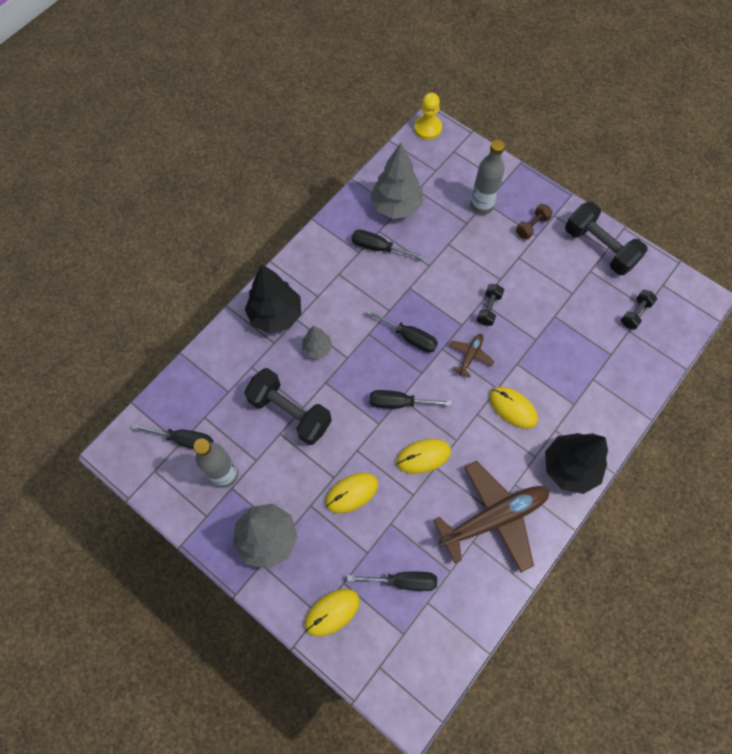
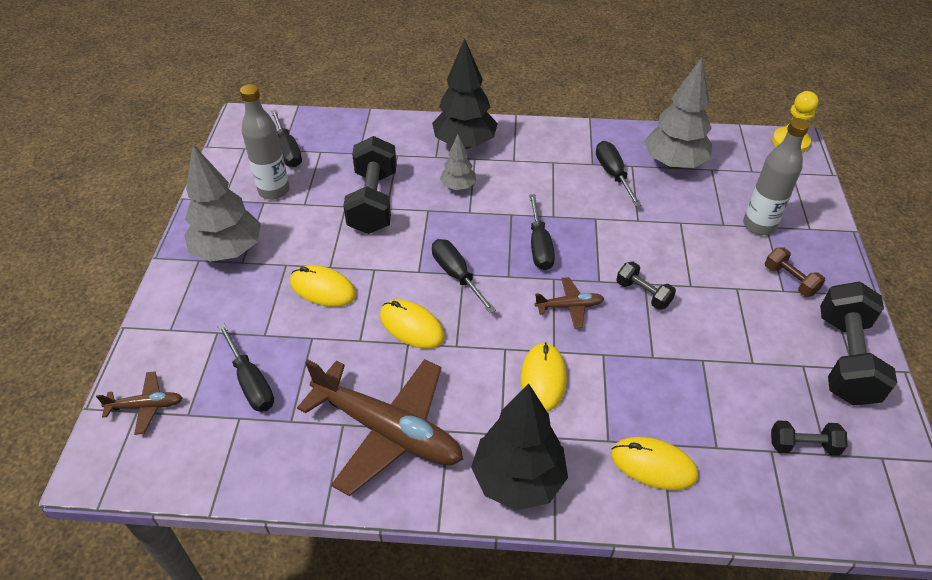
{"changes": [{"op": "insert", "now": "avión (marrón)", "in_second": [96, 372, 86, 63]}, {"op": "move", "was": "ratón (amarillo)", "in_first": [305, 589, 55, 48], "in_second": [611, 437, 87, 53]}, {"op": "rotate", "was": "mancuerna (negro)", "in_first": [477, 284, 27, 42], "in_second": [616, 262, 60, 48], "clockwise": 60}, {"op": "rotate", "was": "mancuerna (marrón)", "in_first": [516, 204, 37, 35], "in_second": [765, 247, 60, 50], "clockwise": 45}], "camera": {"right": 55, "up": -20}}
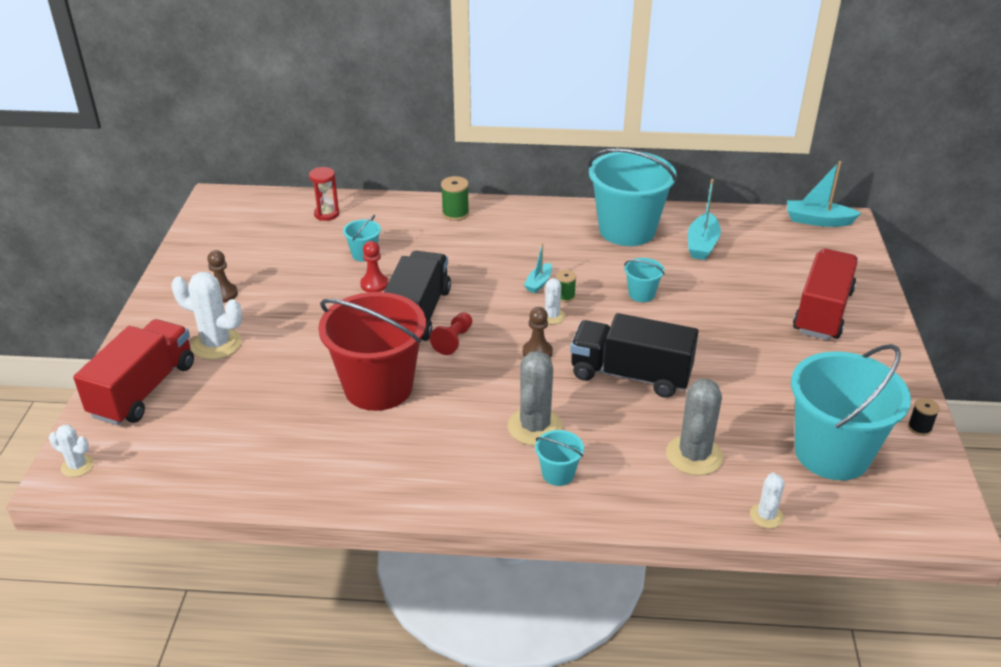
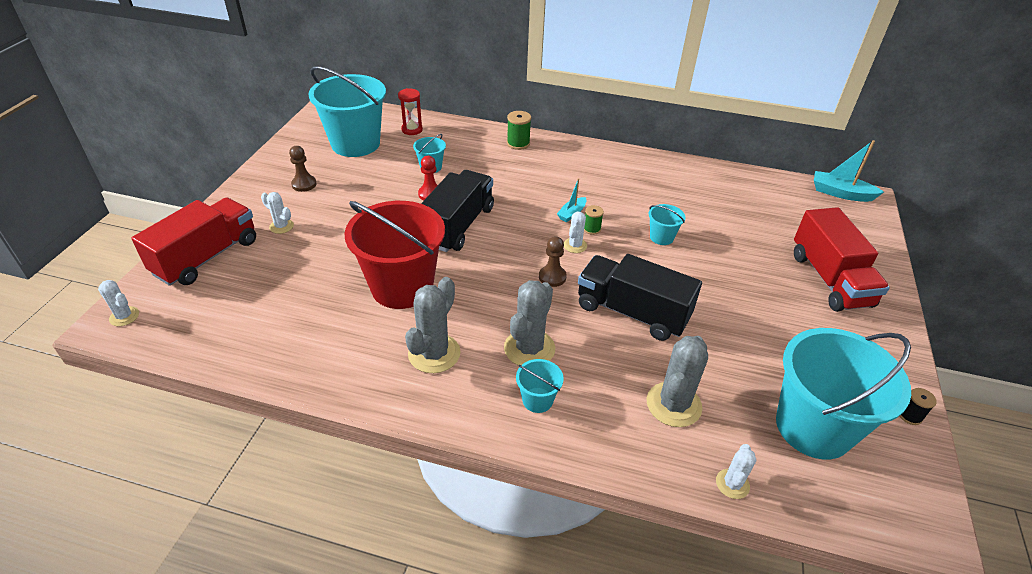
{"changes": [{"op": "resize", "was": "cactus (blanco)", "in_first": [171, 272, 71, 88], "in_second": [261, 192, 33, 42], "ratio": 0.55}, {"op": "move", "was": "balde (turquesa)", "in_first": [588, 149, 89, 97], "in_second": [309, 66, 77, 91]}, {"op": "insert", "now": "cactus (gris)", "in_second": [405, 277, 56, 96]}, {"op": "rotate", "was": "camión (rojo)", "in_first": [793, 249, 65, 91], "in_second": [794, 207, 96, 105], "clockwise": 135}, {"op": "delete", "was": "peón (rojo)", "in_first": [430, 312, 42, 43]}, {"op": "delete", "was": "barco (turquesa)", "in_first": [688, 179, 33, 81]}], "camera": {"right": 10, "up": 5}}
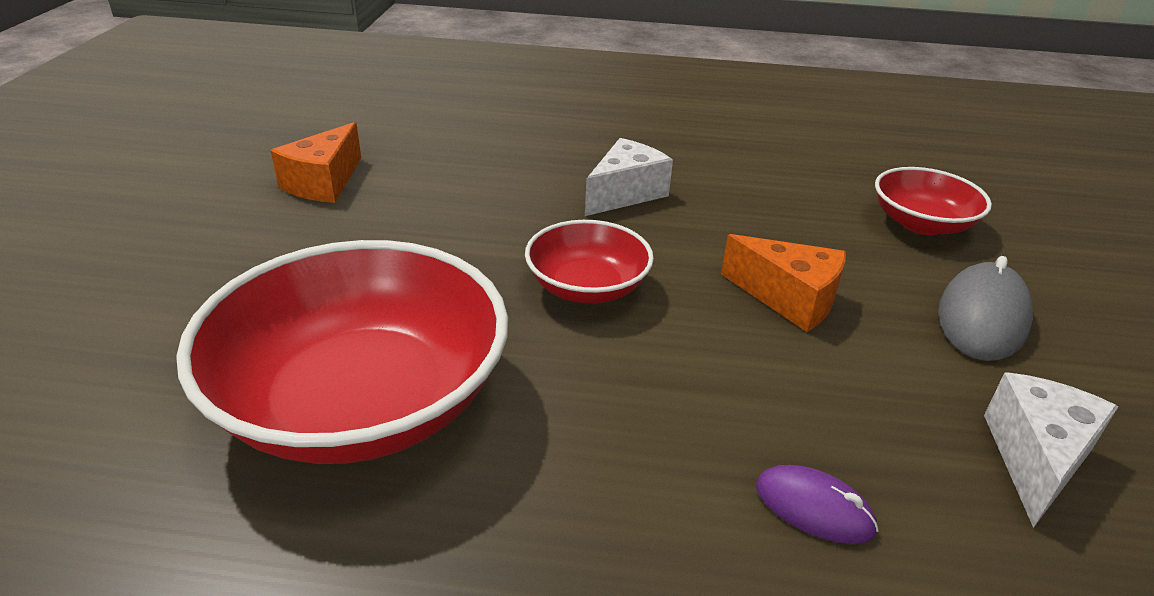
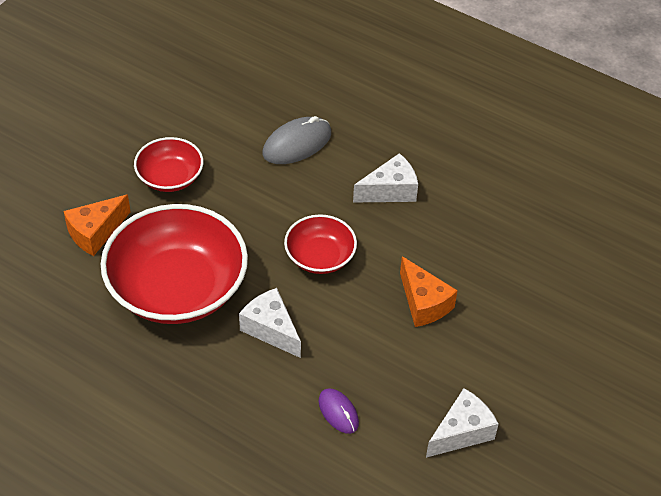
{"changes": [{"op": "move", "was": "queso (naranja)", "in_first": [271, 122, 90, 81], "in_second": [63, 194, 67, 62]}, {"op": "move", "was": "cuenco (rojo)", "in_first": [875, 167, 117, 68], "in_second": [134, 137, 69, 55]}, {"op": "insert", "now": "queso (blanco)", "in_second": [239, 288, 62, 70]}, {"op": "move", "was": "ratón (gris)", "in_first": [938, 256, 95, 105], "in_second": [262, 116, 69, 48]}], "camera": {"right": 25, "up": 15}}
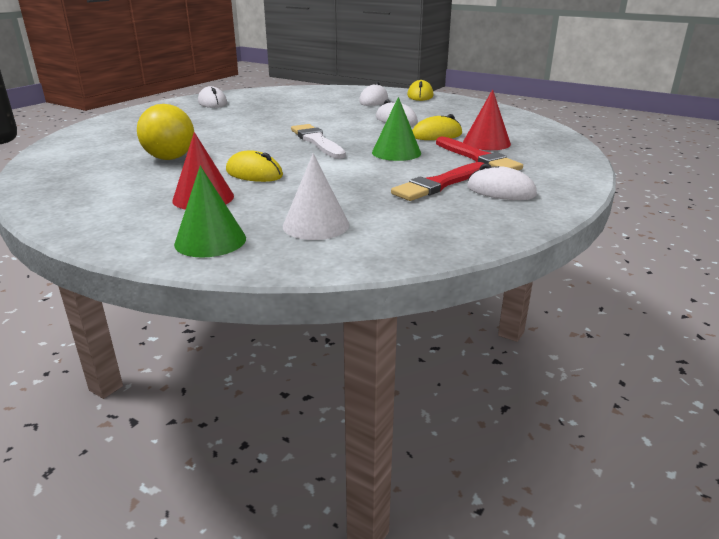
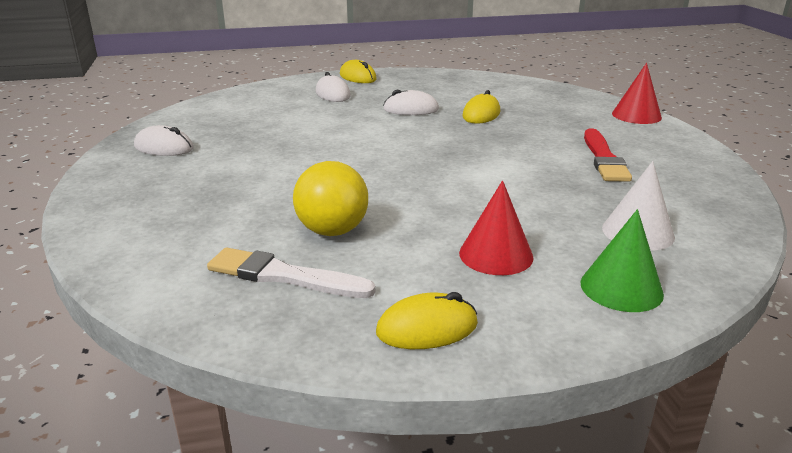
{"changes": [{"op": "move", "was": "pincel (blanco)", "in_first": [291, 124, 55, 35], "in_second": [207, 248, 169, 50]}, {"op": "move", "was": "ratón (amarillo)", "in_first": [226, 150, 57, 32], "in_second": [376, 292, 102, 57]}, {"op": "move", "was": "cono (rojo)", "in_first": [463, 89, 48, 61], "in_second": [612, 63, 50, 61]}, {"op": "delete", "was": "cono (verde)", "in_first": [372, 97, 49, 64]}, {"op": "delete", "was": "pincel (rojo)", "in_first": [436, 137, 87, 33]}, {"op": "delete", "was": "ratón (blanco)", "in_first": [467, 163, 70, 37]}], "camera": {"right": -45, "up": 0}}
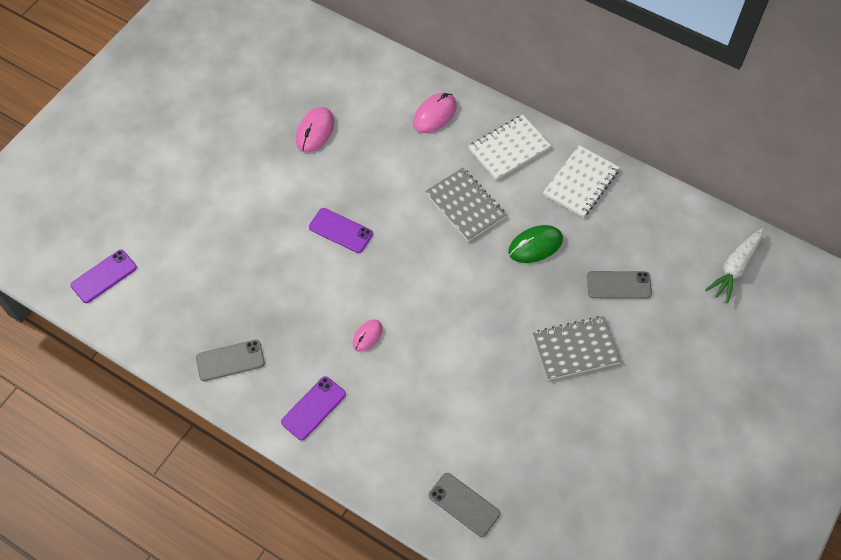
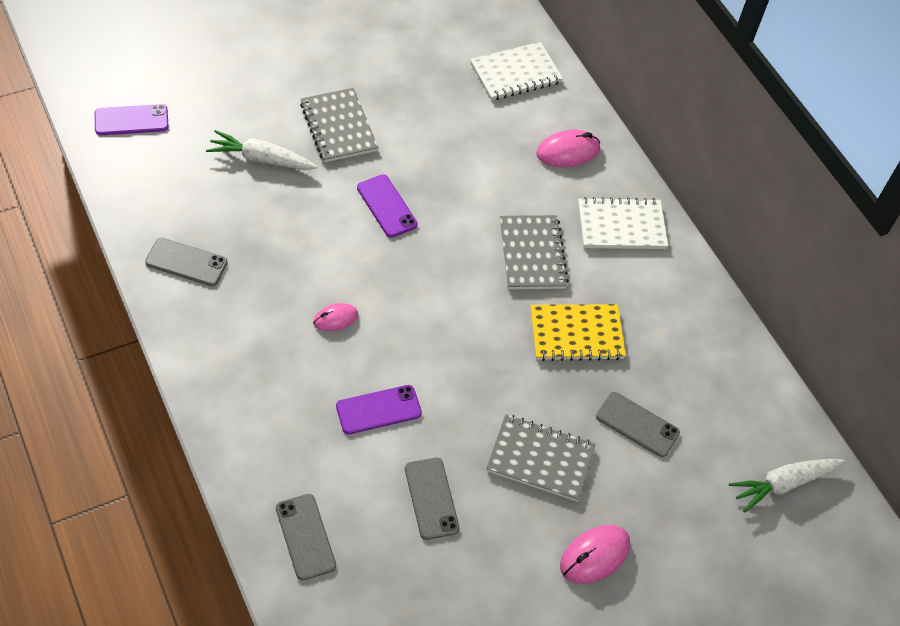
{"changes": [{"op": "insert", "now": "zanahoria (blanco)", "in_second": [206, 130, 111, 40]}, {"op": "insert", "now": "cuaderno (gris)", "in_second": [300, 88, 79, 74]}, {"op": "move", "was": "móvil (morado)", "in_first": [281, 376, 65, 64], "in_second": [336, 385, 86, 49]}, {"op": "insert", "now": "móvil (gris)", "in_second": [405, 458, 55, 82]}, {"op": "move", "was": "cuaderno (blanco)", "in_first": [543, 145, 77, 73], "in_second": [470, 42, 93, 59]}, {"op": "replace", "was": "ratón (verde)", "now": "cuaderno (amarillo)", "in_first": [508, 225, 55, 38], "in_second": [530, 304, 96, 57]}, {"op": "move", "was": "ratón (rosa)", "in_first": [296, 107, 38, 46], "in_second": [560, 525, 70, 59]}], "camera": {"right": 25, "up": -5}}
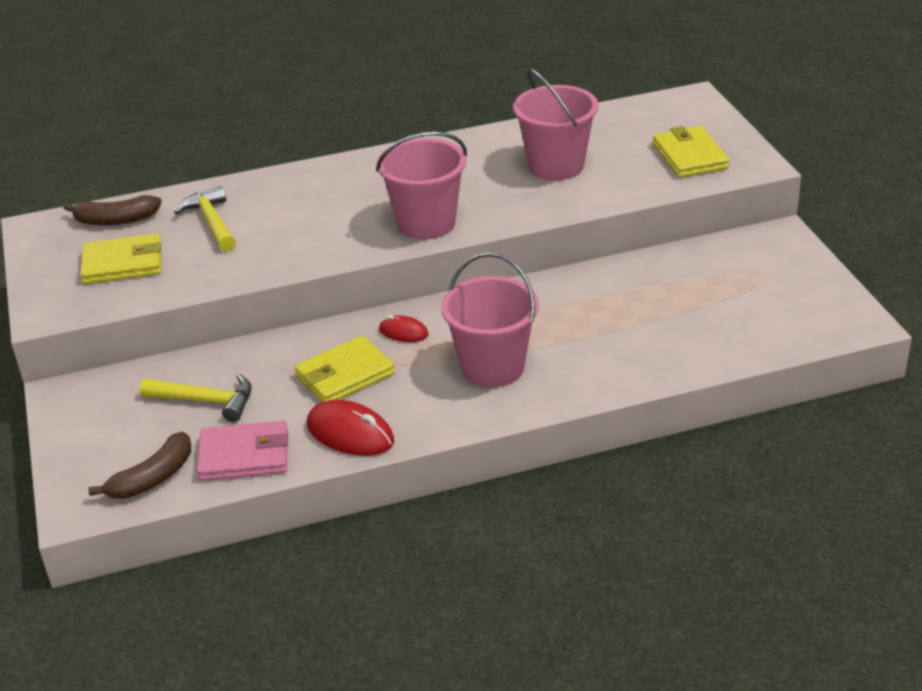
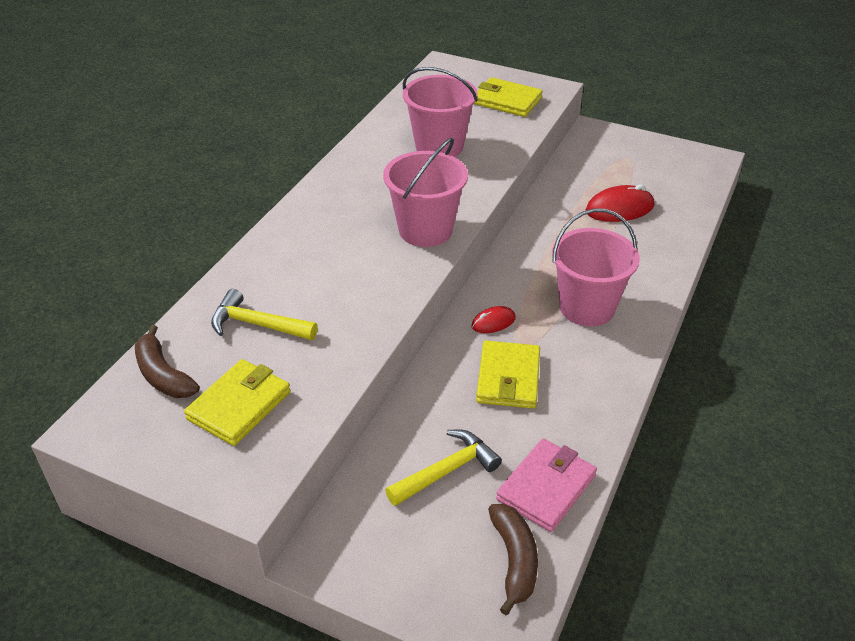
{"changes": [{"op": "rotate", "was": "plátano (marrón)", "in_first": [64, 195, 98, 31], "in_second": [135, 325, 65, 73], "clockwise": 105}, {"op": "move", "was": "ratón (rojo)", "in_first": [307, 400, 87, 56], "in_second": [586, 184, 68, 38]}], "camera": {"right": -50, "up": 5}}
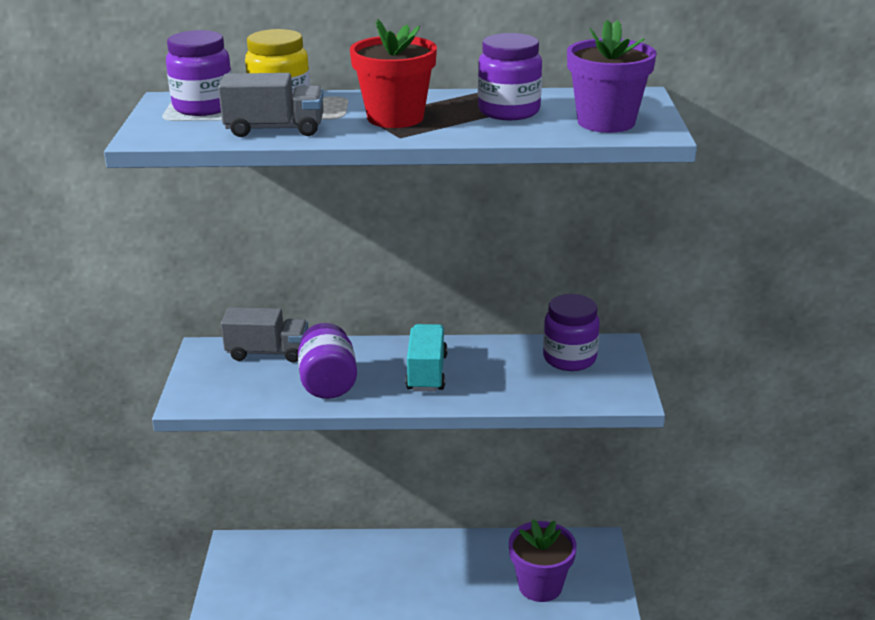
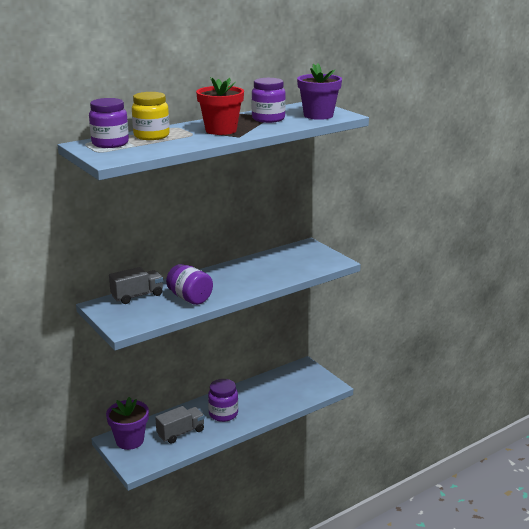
{"changes": [{"op": "move", "was": "maceta (morado)", "in_first": [509, 519, 68, 83], "in_second": [106, 397, 43, 53]}, {"op": "move", "was": "camión (gris)", "in_first": [218, 73, 106, 64], "in_second": [155, 406, 50, 38]}, {"op": "move", "was": "tarro (morado)", "in_first": [543, 294, 57, 77], "in_second": [208, 379, 30, 43]}, {"op": "delete", "was": "camión (turquesa)", "in_first": [405, 324, 43, 67]}], "camera": {"right": -35, "up": -5}}
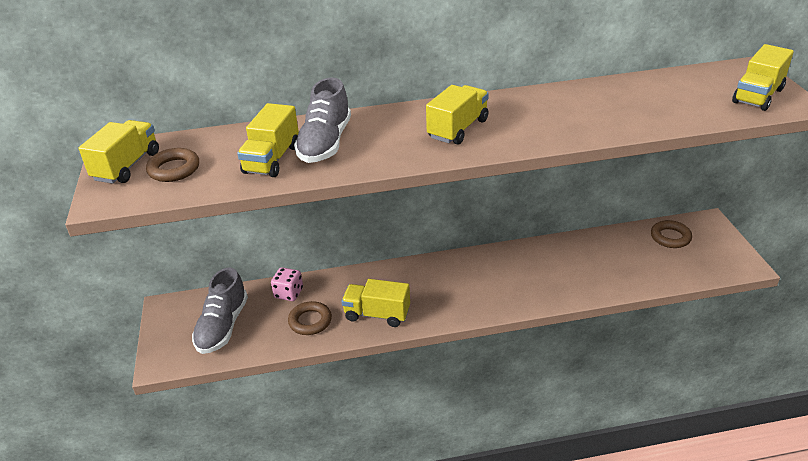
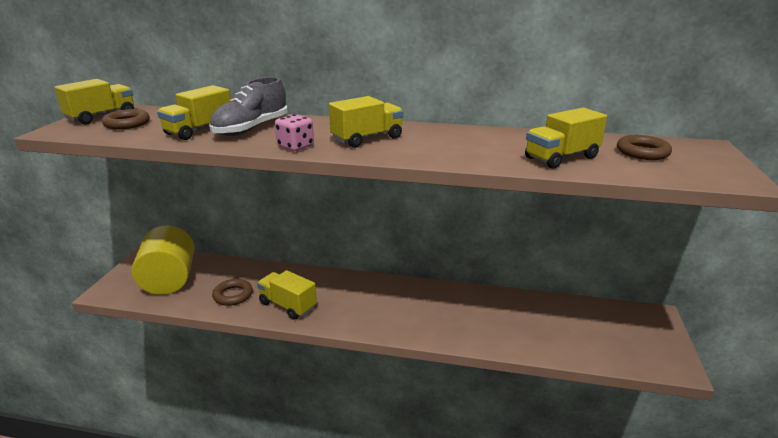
{"changes": [{"op": "replace", "was": "zapato (gris)", "now": "cilindro (amarillo)", "in_first": [192, 267, 56, 87], "in_second": [132, 226, 62, 69]}, {"op": "move", "was": "dado (rosa)", "in_first": [271, 267, 32, 34], "in_second": [275, 114, 39, 37]}, {"op": "move", "was": "camión (amarillo)", "in_first": [732, 44, 62, 67], "in_second": [525, 108, 82, 61]}, {"op": "move", "was": "anillo (marrón)", "in_first": [651, 220, 41, 28], "in_second": [617, 135, 55, 25]}], "camera": {"right": 20, "up": -10}}
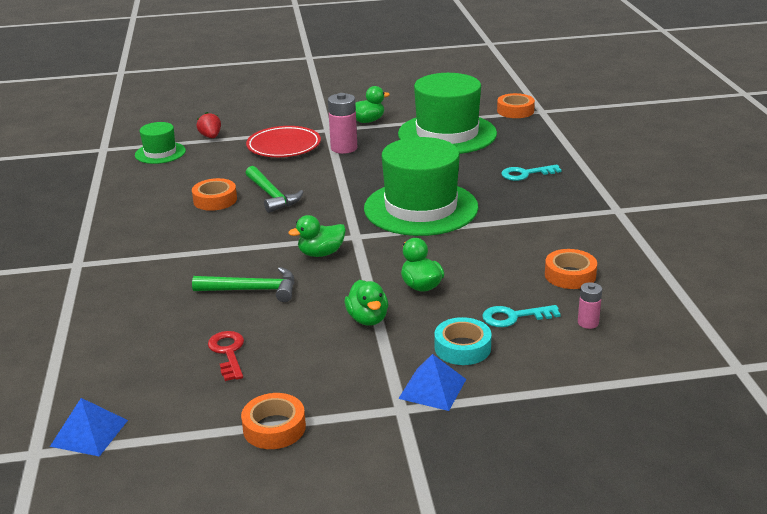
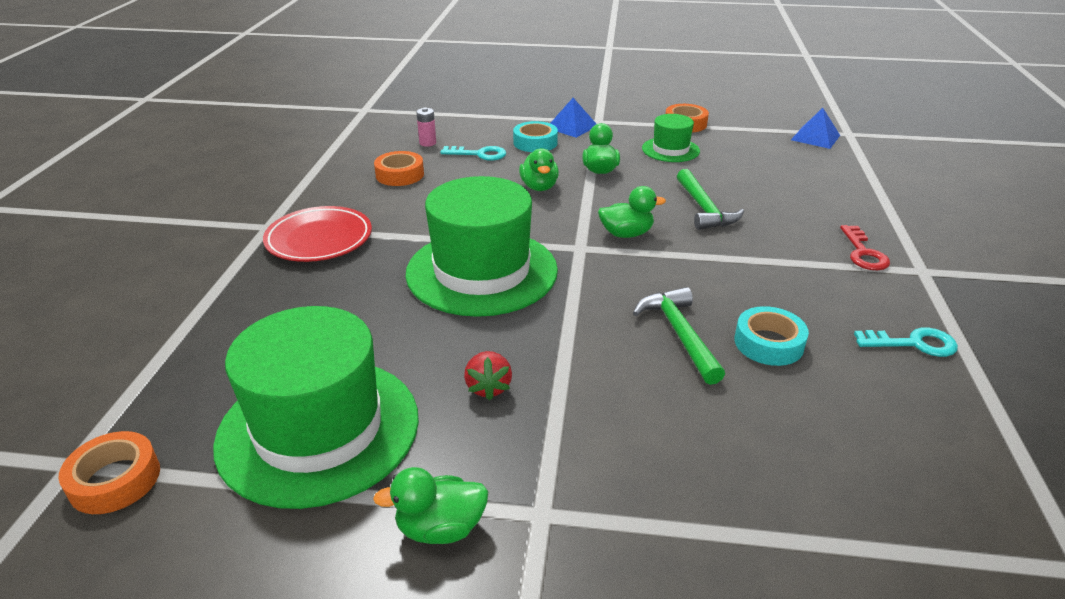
{"changes": [{"op": "move", "was": "plato (rojo)", "in_first": [246, 126, 75, 31], "in_second": [263, 206, 109, 56]}, {"op": "move", "was": "fresa (rojo)", "in_first": [197, 112, 24, 26], "in_second": [464, 351, 48, 49]}, {"op": "move", "was": "sombrero (verde)", "in_first": [135, 122, 51, 42], "in_second": [642, 114, 58, 48]}, {"op": "rotate", "was": "martillo (verde)", "in_first": [192, 267, 103, 35], "in_second": [677, 169, 67, 61], "clockwise": -120}, {"op": "recolor", "was": "cinta adhesiva (naranja)", "now": "cinta adhesiva (turquesa)", "in_first": [192, 178, 45, 33], "in_second": [734, 306, 75, 60]}, {"op": "move", "was": "llave (rojo)", "in_first": [208, 331, 36, 50], "in_second": [840, 225, 50, 45]}, {"op": "move", "was": "llave (turquesa)", "in_first": [501, 165, 61, 16], "in_second": [854, 327, 104, 30]}, {"op": "delete", "was": "pila (rosa)", "in_first": [328, 93, 29, 61]}], "camera": {"right": -165, "up": 5}}
